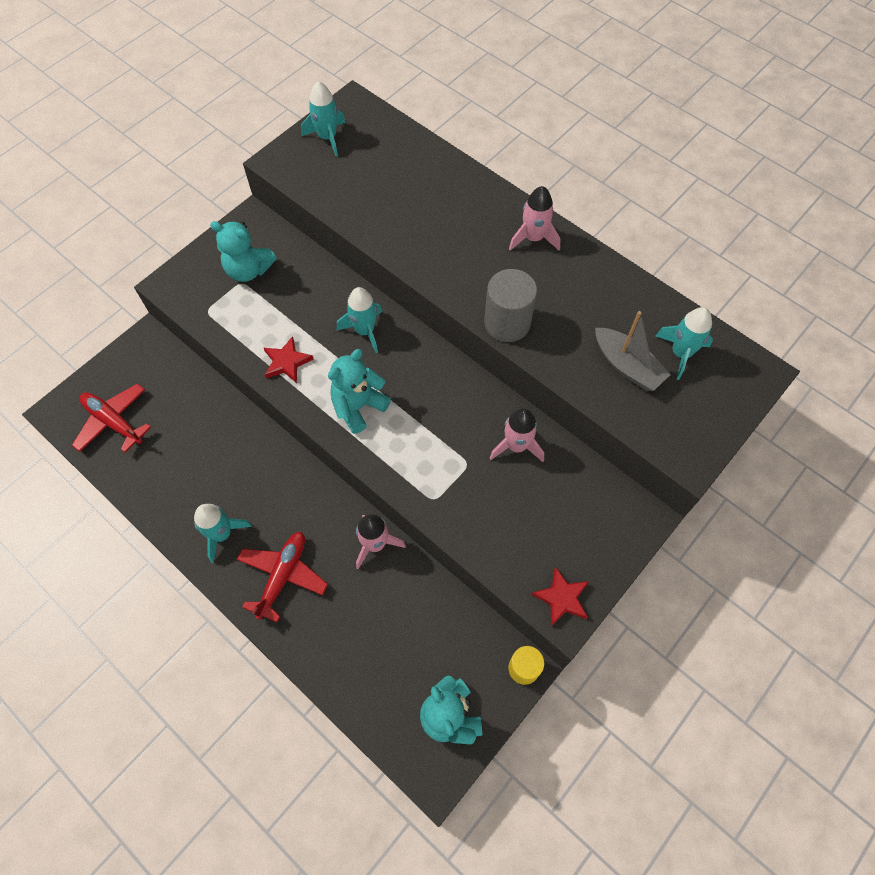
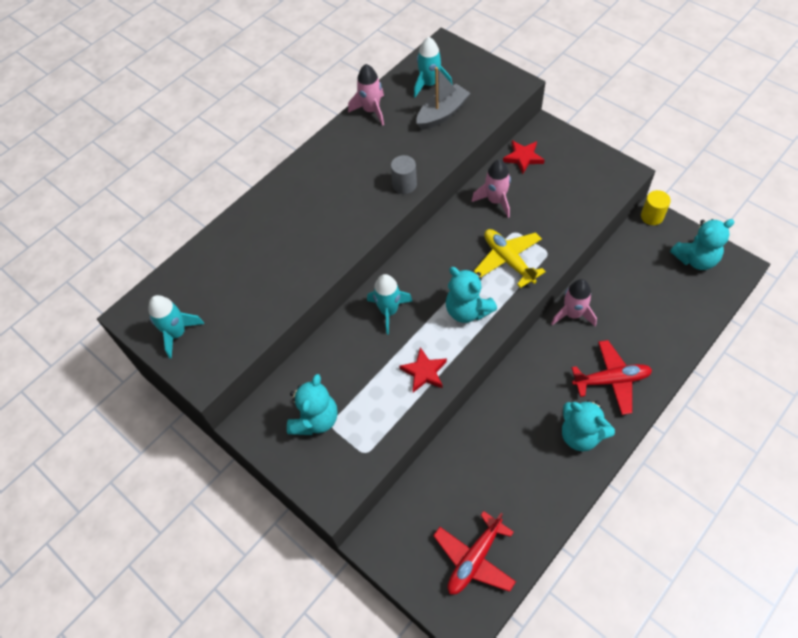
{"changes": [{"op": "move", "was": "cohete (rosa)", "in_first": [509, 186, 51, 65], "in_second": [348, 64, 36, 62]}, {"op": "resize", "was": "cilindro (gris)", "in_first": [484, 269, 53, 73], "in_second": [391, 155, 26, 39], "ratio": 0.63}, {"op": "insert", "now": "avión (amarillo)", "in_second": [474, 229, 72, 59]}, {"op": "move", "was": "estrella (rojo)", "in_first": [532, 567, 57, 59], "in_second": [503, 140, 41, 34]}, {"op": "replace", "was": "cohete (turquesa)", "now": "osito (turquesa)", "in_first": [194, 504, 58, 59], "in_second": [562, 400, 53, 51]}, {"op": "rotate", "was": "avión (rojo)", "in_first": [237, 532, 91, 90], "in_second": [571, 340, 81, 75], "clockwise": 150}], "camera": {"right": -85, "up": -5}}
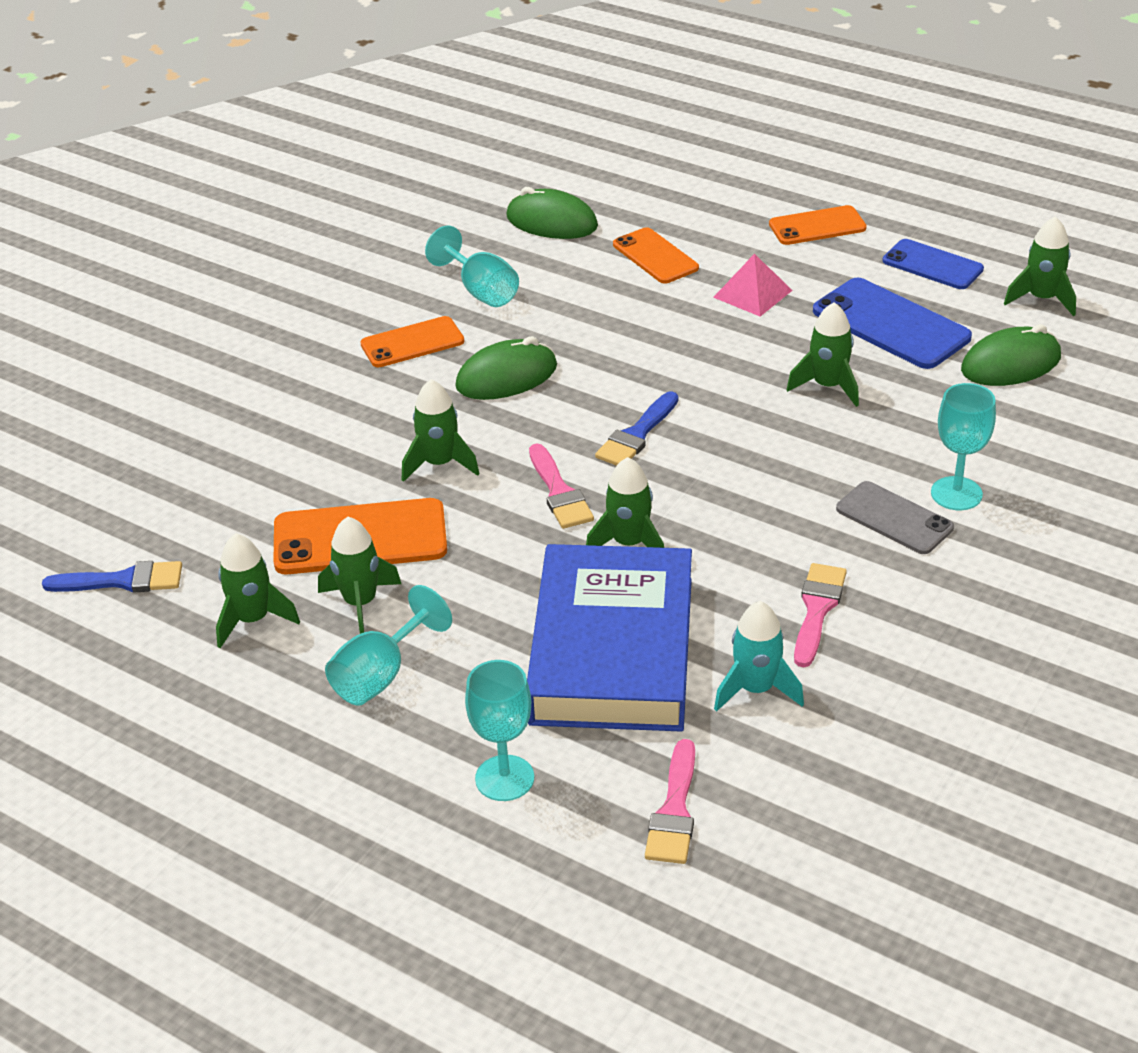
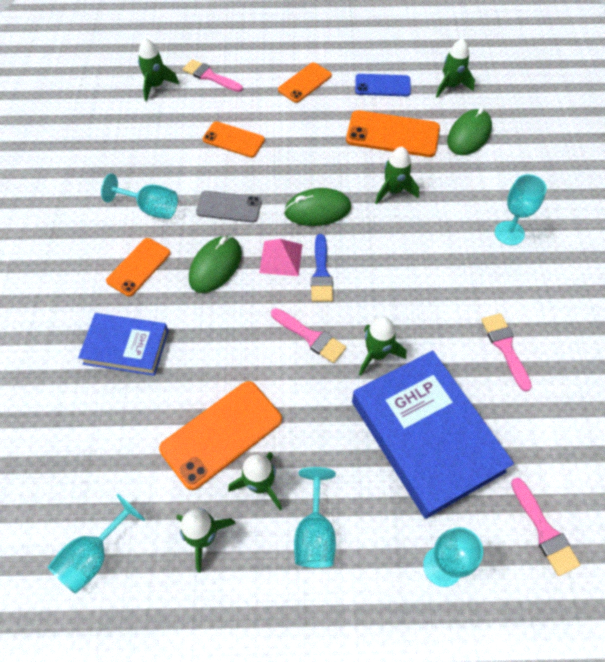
{"changes": [{"op": "replace", "was": "pincel (azul)", "now": "copa (turquesa)", "in_first": [42, 561, 140, 32], "in_second": [48, 494, 97, 99]}, {"op": "insert", "now": "libro (azul)", "in_second": [78, 313, 91, 63]}, {"op": "move", "was": "cohete (verde)", "in_first": [402, 379, 77, 103], "in_second": [138, 38, 41, 63]}, {"op": "insert", "now": "pincel (rosa)", "in_second": [183, 59, 60, 33]}, {"op": "move", "was": "móvil (gris)", "in_first": [836, 481, 118, 73], "in_second": [196, 191, 66, 32]}, {"op": "move", "was": "pirámide (rosa)", "in_first": [713, 254, 80, 62], "in_second": [259, 239, 43, 37]}, {"op": "move", "was": "ratón (verde)", "in_first": [506, 187, 92, 52], "in_second": [284, 188, 67, 38]}, {"op": "recolor", "was": "móvil (azul)", "now": "móvil (naranja)", "in_first": [813, 278, 159, 91], "in_second": [346, 110, 94, 47]}, {"op": "delete", "was": "cohete (turquesa)", "in_first": [714, 601, 90, 111]}], "camera": {"right": -35, "up": 20}}
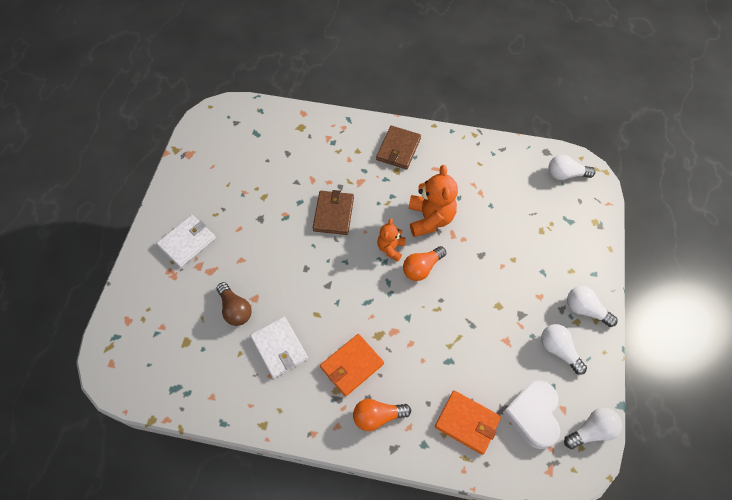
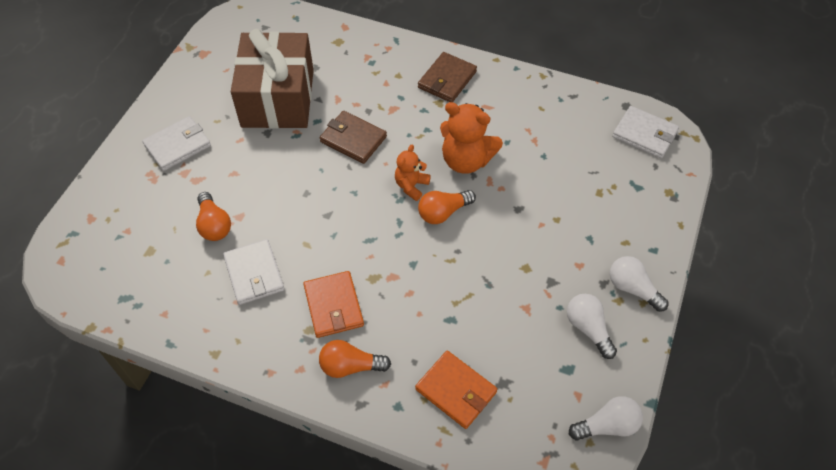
{"changes": [{"op": "recolor", "was": "bombilla (marrón)", "now": "bombilla (naranja)", "in_first": [217, 282, 35, 44], "in_second": [196, 192, 35, 49]}, {"op": "insert", "now": "regalo (marrón)", "in_second": [231, 29, 83, 100]}, {"op": "rotate", "was": "cartera (naranja)", "in_first": [320, 334, 64, 63], "in_second": [303, 271, 61, 67], "clockwise": -75}, {"op": "rotate", "was": "cartera (marrón)", "in_first": [313, 190, 41, 45], "in_second": [319, 111, 68, 53], "clockwise": -75}, {"op": "rotate", "was": "osito (naranja)", "in_first": [409, 165, 49, 72], "in_second": [440, 102, 63, 72], "clockwise": 105}, {"op": "replace", "was": "bombilla (blanco)", "now": "cartera (blanco)", "in_first": [549, 154, 46, 26], "in_second": [612, 106, 67, 52]}, {"op": "delete", "was": "corazón (blanco)", "in_first": [503, 380, 57, 69]}], "camera": {"right": 10, "up": -5}}
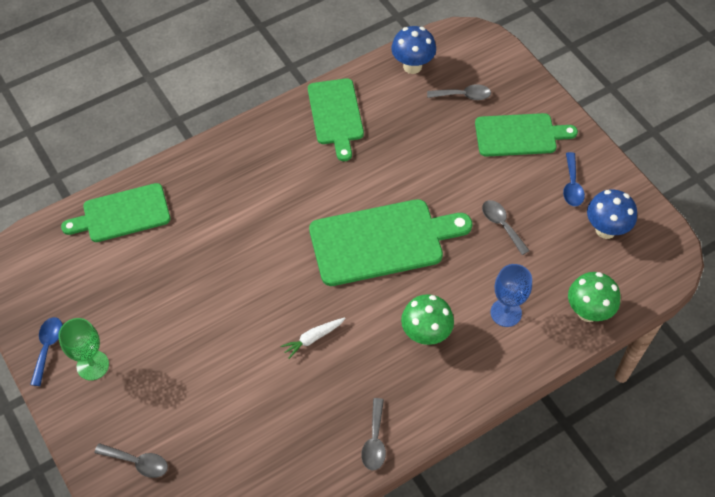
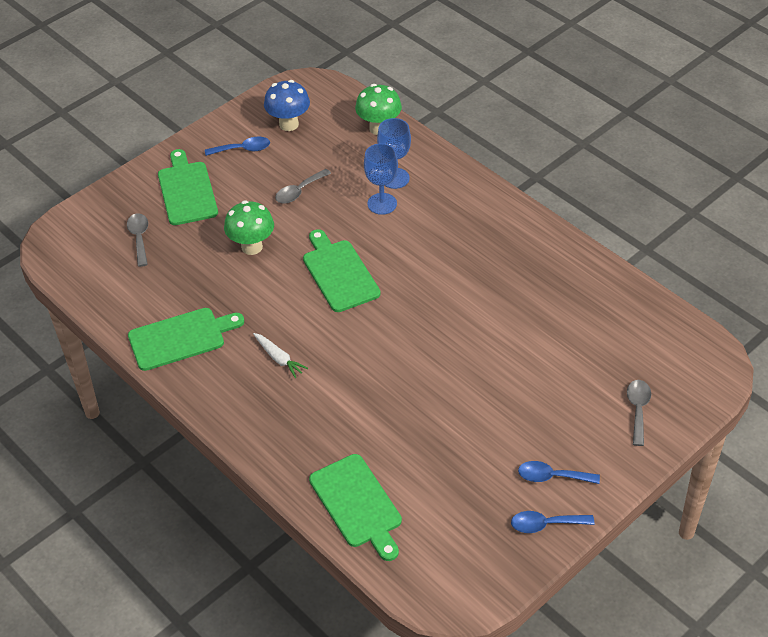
{"changes": [{"op": "move", "was": "seta (verde)", "in_first": [401, 294, 53, 51], "in_second": [224, 201, 50, 54]}, {"op": "move", "was": "zanahoria (blanco)", "in_first": [280, 317, 66, 42], "in_second": [253, 333, 55, 45]}, {"op": "resize", "was": "tabla de cortar (verde)", "in_first": [309, 199, 163, 87], "in_second": [303, 229, 78, 83], "ratio": 0.66}, {"op": "insert", "now": "copa (azul)", "in_second": [364, 143, 34, 72]}, {"op": "replace", "was": "copa (verde)", "now": "cuchara (azul)", "in_first": [58, 318, 51, 62], "in_second": [518, 461, 82, 23]}, {"op": "delete", "was": "cuchara (gris)", "in_first": [361, 398, 25, 72]}, {"op": "delete", "was": "seta (azul)", "in_first": [391, 26, 45, 48]}], "camera": {"right": -100, "up": -10}}
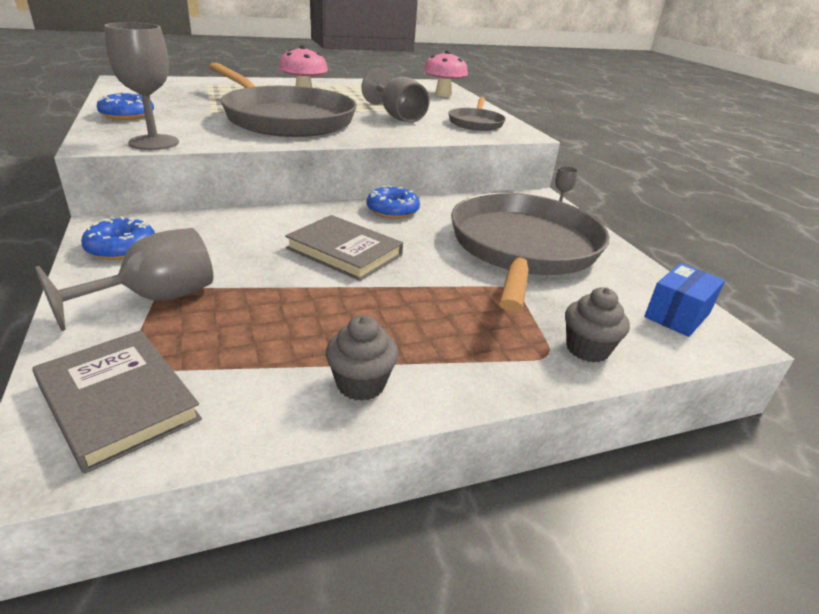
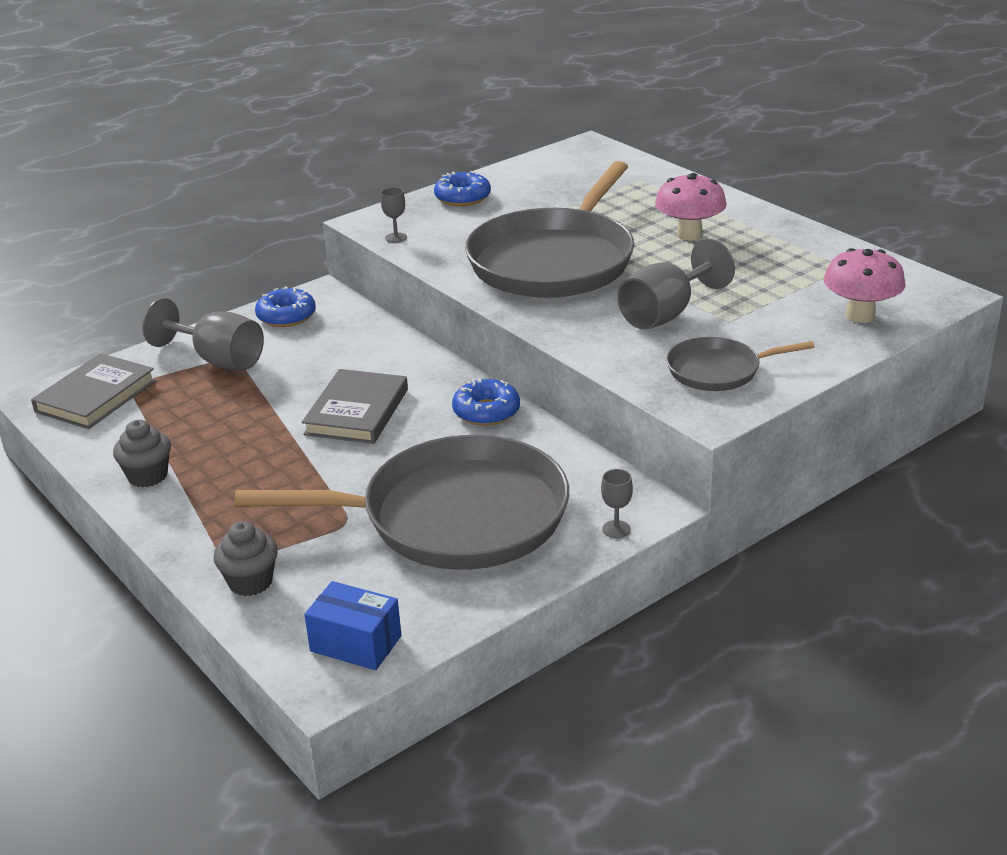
{"changes": [{"op": "resize", "was": "copa (gris)", "in_first": [104, 22, 75, 128], "in_second": [381, 187, 26, 56], "ratio": 0.46}], "camera": {"right": 75, "up": 0}}
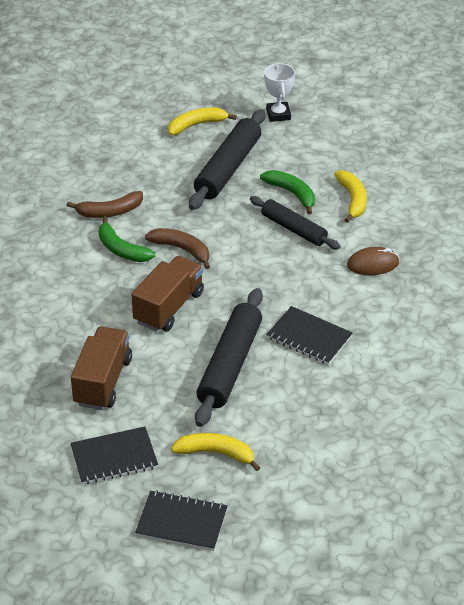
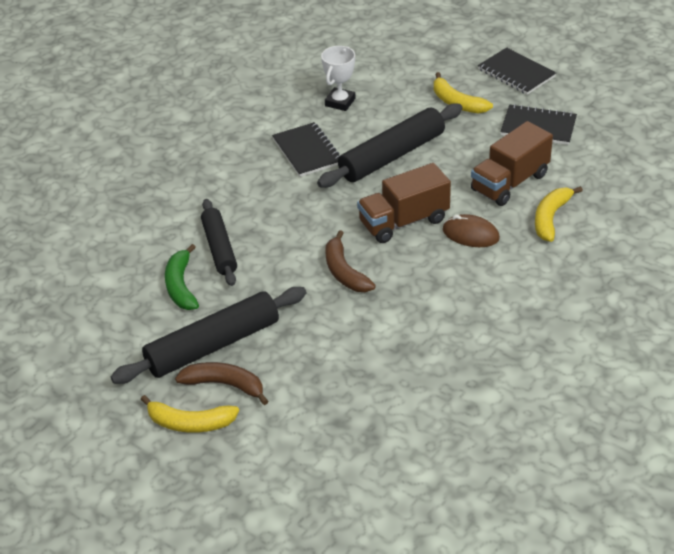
{"changes": [{"op": "move", "was": "plátano (marrón)", "in_first": [67, 191, 76, 27], "in_second": [175, 362, 93, 43]}, {"op": "move", "was": "trofeo (blanco)", "in_first": [264, 63, 31, 59], "in_second": [321, 46, 34, 65]}, {"op": "move", "was": "ratón (marrón)", "in_first": [347, 247, 52, 28], "in_second": [442, 214, 58, 33]}, {"op": "move", "was": "plátano (amarillo)", "in_first": [334, 170, 33, 53], "in_second": [535, 186, 48, 56]}, {"op": "delete", "was": "plátano (verde)", "in_first": [99, 216, 56, 46]}], "camera": {"right": -145, "up": 0}}
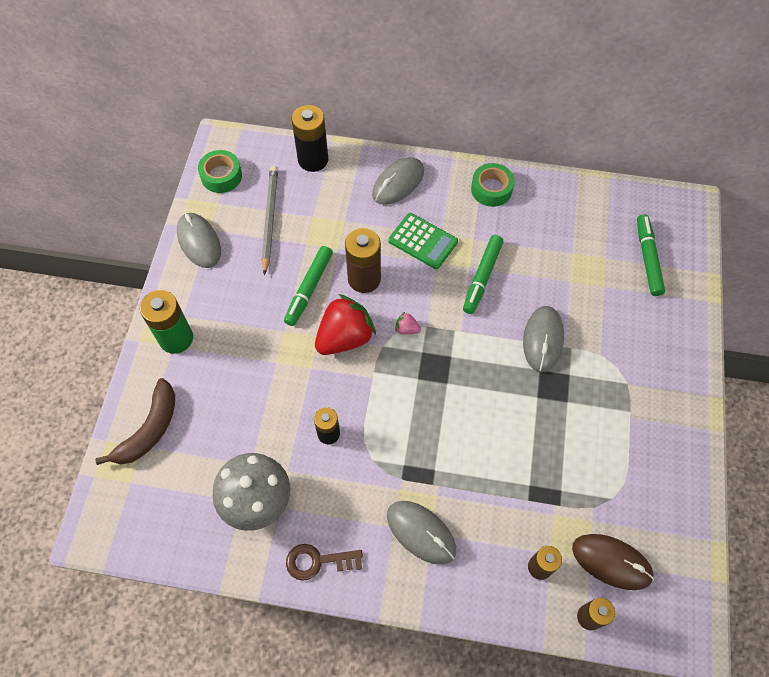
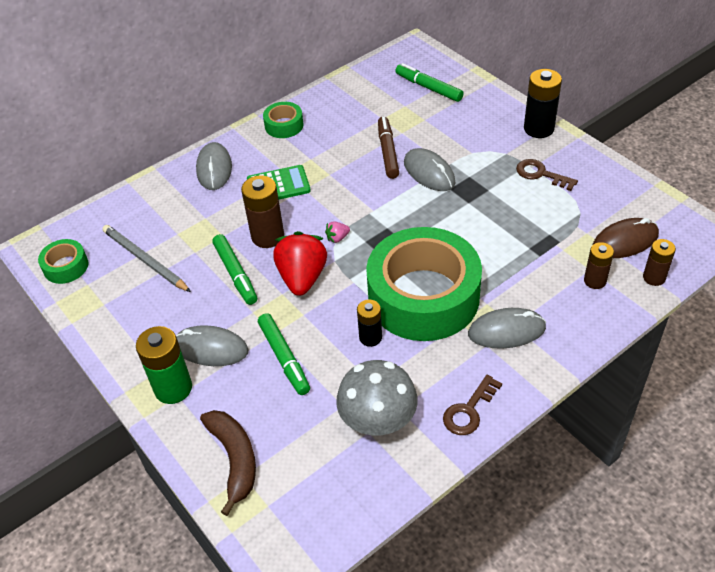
{"changes": [{"op": "move", "was": "ratón (gris)", "in_first": [177, 213, 44, 55], "in_second": [176, 325, 73, 41]}, {"op": "move", "was": "rotulador (verde)", "in_first": [463, 235, 40, 79], "in_second": [258, 313, 52, 82]}, {"op": "insert", "now": "cinta adhesiva (verde)", "in_second": [366, 227, 116, 114]}, {"op": "insert", "now": "rotulador (marrón)", "in_second": [378, 116, 21, 63]}, {"op": "insert", "now": "llave (marrón)", "in_second": [516, 159, 62, 32]}, {"op": "move", "was": "pila (negro)", "in_first": [291, 105, 37, 67], "in_second": [524, 69, 38, 69]}], "camera": {"right": -45, "up": -15}}
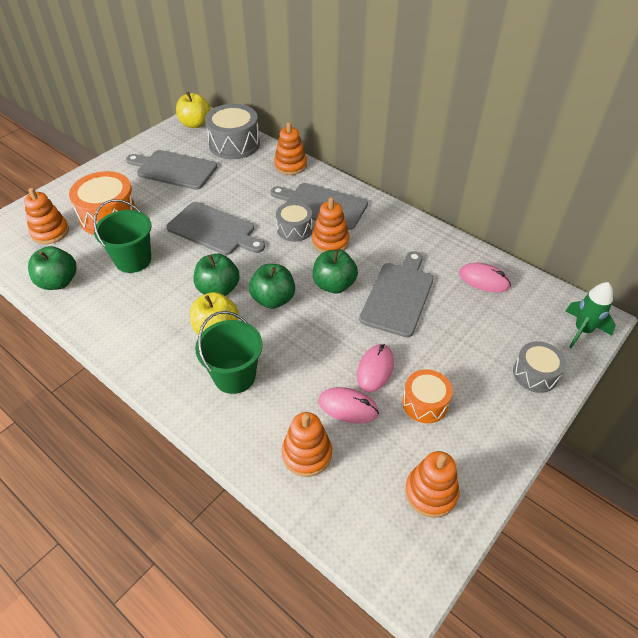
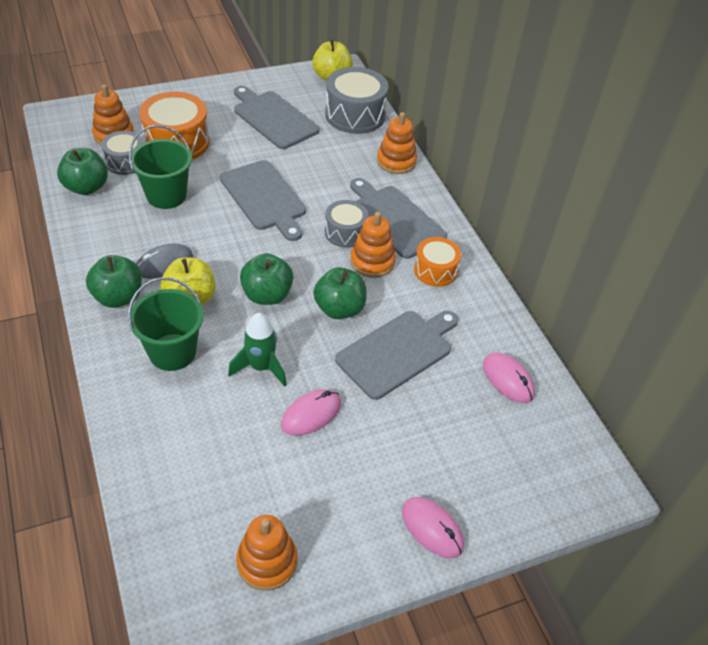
{"changes": [{"op": "move", "was": "manzana (verde)", "in_first": [194, 253, 46, 43], "in_second": [86, 255, 56, 53]}, {"op": "move", "was": "tambor (gris)", "in_first": [513, 341, 53, 52], "in_second": [101, 131, 42, 44]}, {"op": "insert", "now": "ratón (gris)", "in_second": [136, 243, 57, 36]}, {"op": "move", "was": "cohete (verde)", "in_first": [565, 282, 51, 66], "in_second": [228, 313, 59, 74]}, {"op": "move", "was": "ratón (rosa)", "in_first": [318, 387, 61, 37], "in_second": [402, 497, 62, 61]}, {"op": "move", "was": "tambor (naranja)", "in_first": [402, 369, 51, 54], "in_second": [414, 237, 47, 50]}, {"op": "delete", "was": "juguete apilable (naranja)", "in_first": [282, 412, 50, 65]}], "camera": {"right": 25, "up": 0}}
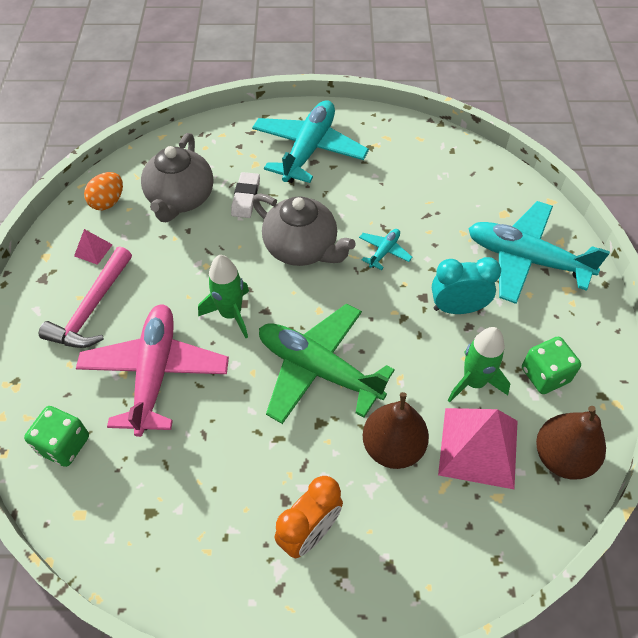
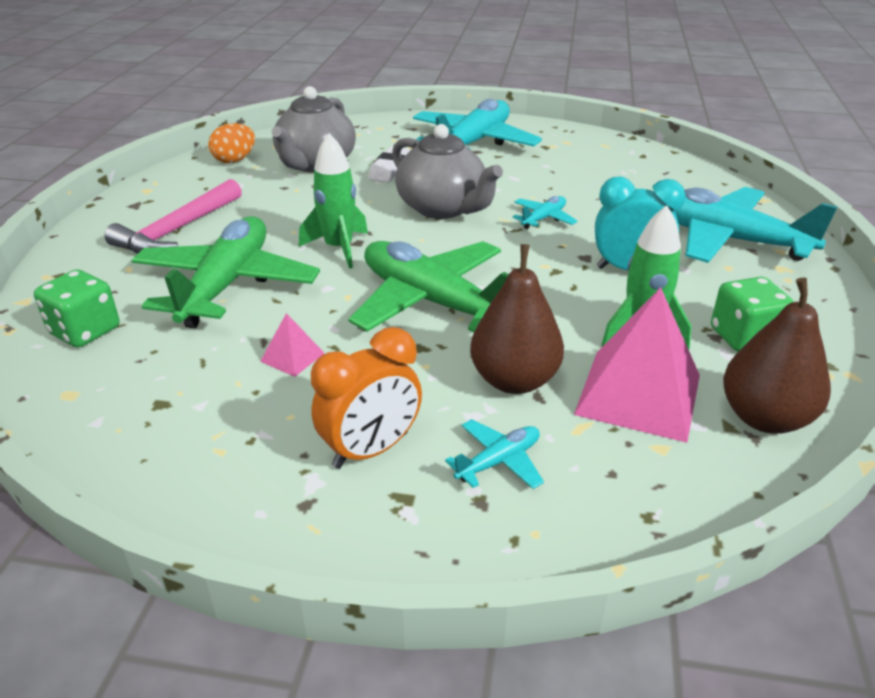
{"changes": [{"op": "recolor", "was": "avión (rosa)", "now": "avión (verde)", "in_first": [76, 304, 153, 133], "in_second": [131, 216, 189, 112]}, {"op": "move", "was": "pirámide (rosa)", "in_first": [74, 229, 39, 36], "in_second": [260, 313, 64, 64]}, {"op": "insert", "now": "avión (turquesa)", "in_second": [445, 419, 99, 70]}], "camera": {"right": 10, "up": -20}}
